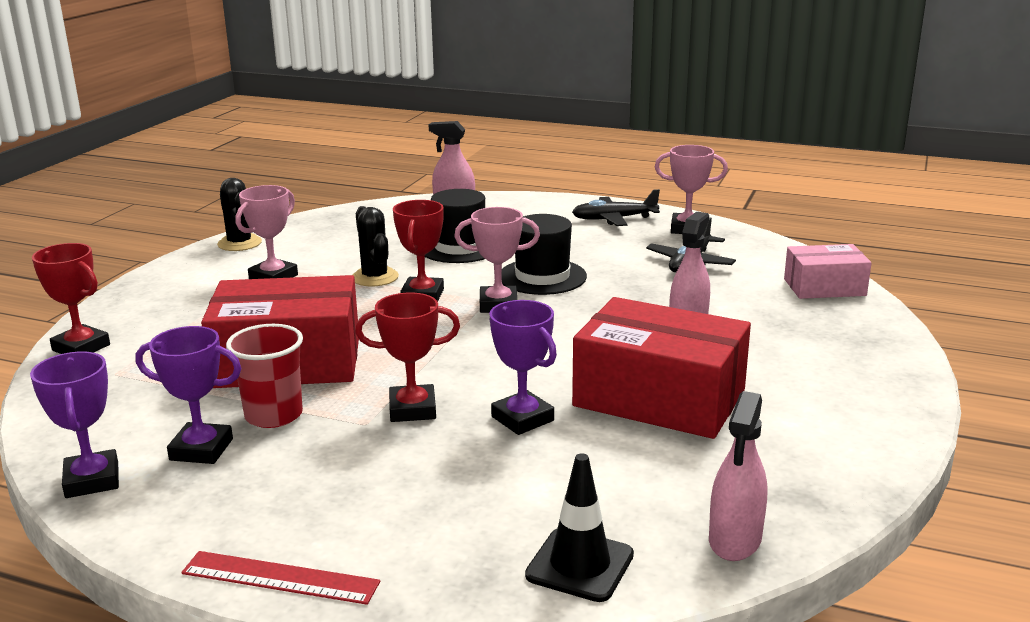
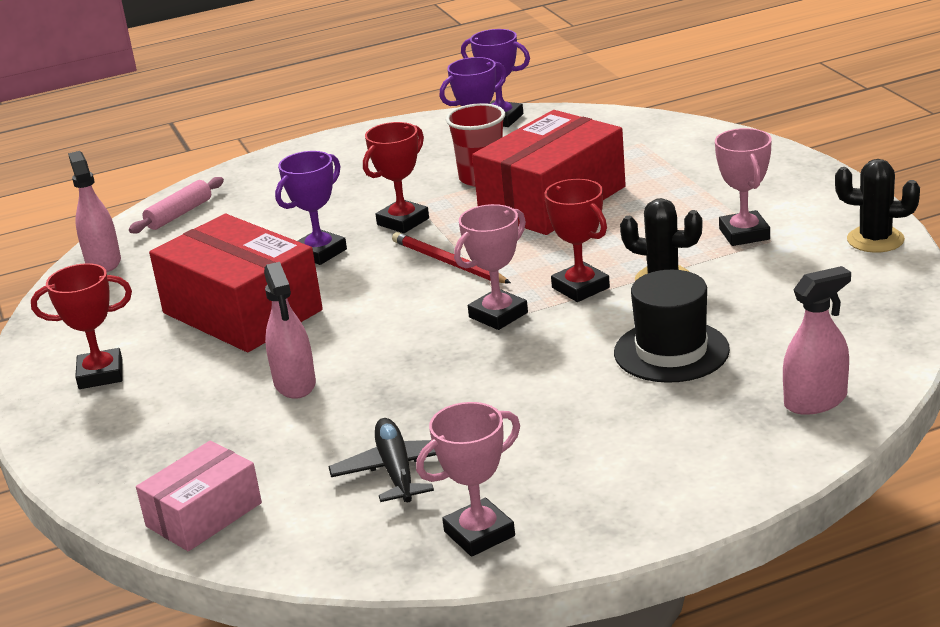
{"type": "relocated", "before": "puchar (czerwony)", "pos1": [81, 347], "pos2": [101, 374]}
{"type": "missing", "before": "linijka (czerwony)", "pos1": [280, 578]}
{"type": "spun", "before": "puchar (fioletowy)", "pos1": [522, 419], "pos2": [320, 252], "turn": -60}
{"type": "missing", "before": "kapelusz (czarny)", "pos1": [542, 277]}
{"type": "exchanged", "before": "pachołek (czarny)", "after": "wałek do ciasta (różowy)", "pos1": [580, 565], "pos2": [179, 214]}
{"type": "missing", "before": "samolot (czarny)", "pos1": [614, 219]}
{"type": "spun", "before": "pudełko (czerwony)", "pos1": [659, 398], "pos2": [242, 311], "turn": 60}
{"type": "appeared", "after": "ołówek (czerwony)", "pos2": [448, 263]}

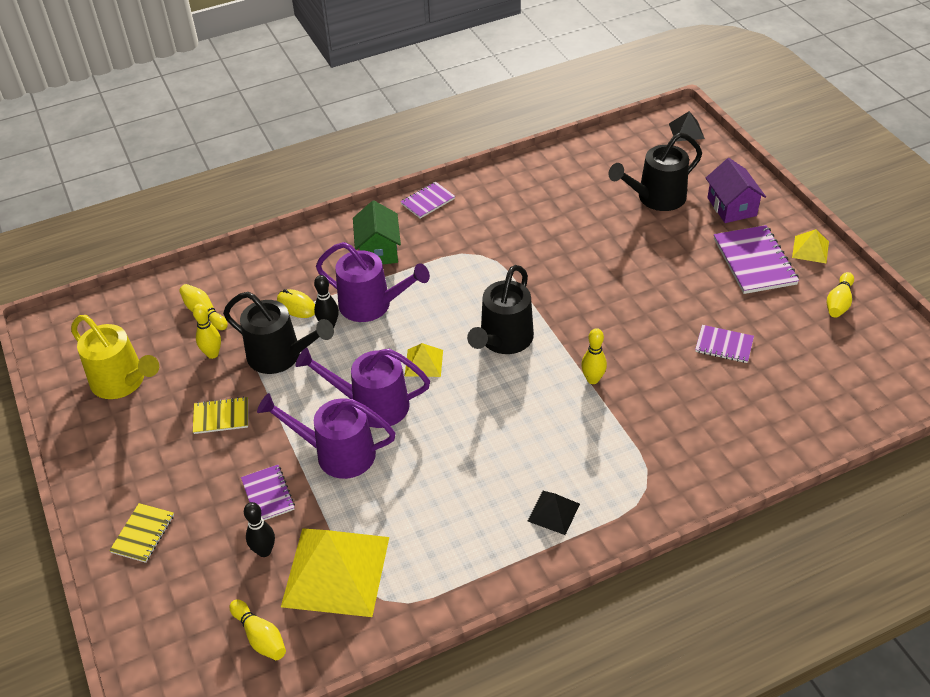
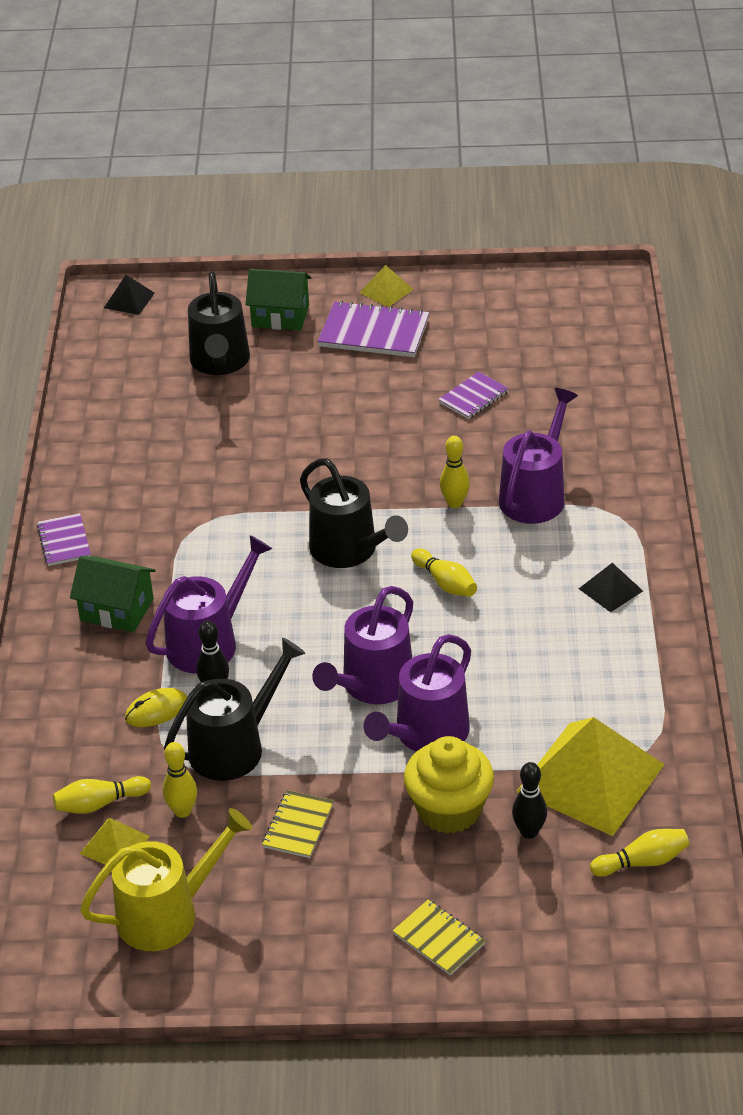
{"type": "exchanged", "before": "zeszyt (fioletowy)", "after": "muffinka (żółty)", "pos1": [268, 494], "pos2": [449, 810]}
{"type": "relocated", "before": "piramida (żółty)", "pos1": [424, 363], "pos2": [115, 845]}
{"type": "colour", "before": "domek (fioletowy)", "after": "domek (zielony)", "pos1": [731, 206], "pos2": [280, 316]}
{"type": "relocated", "before": "kręgiel (żółty)", "pos1": [838, 302], "pos2": [445, 583]}
{"type": "appeared", "after": "konewka (fioletowy)", "pos2": [535, 495]}

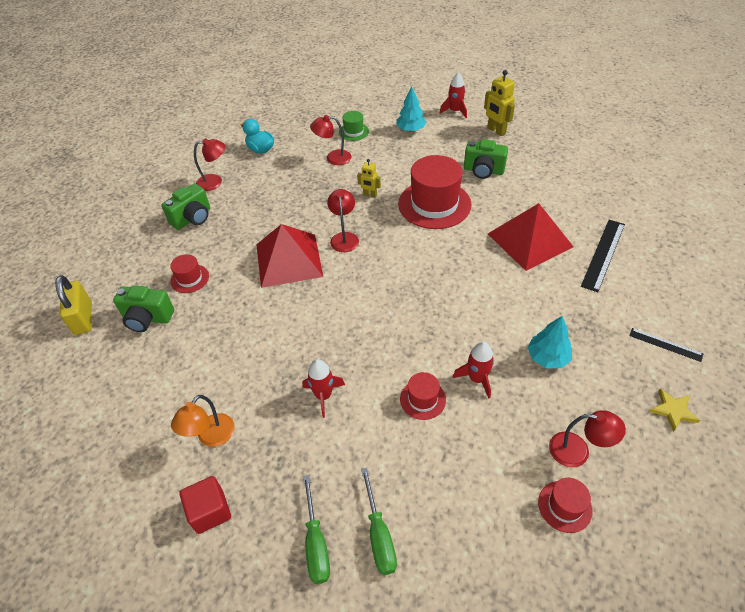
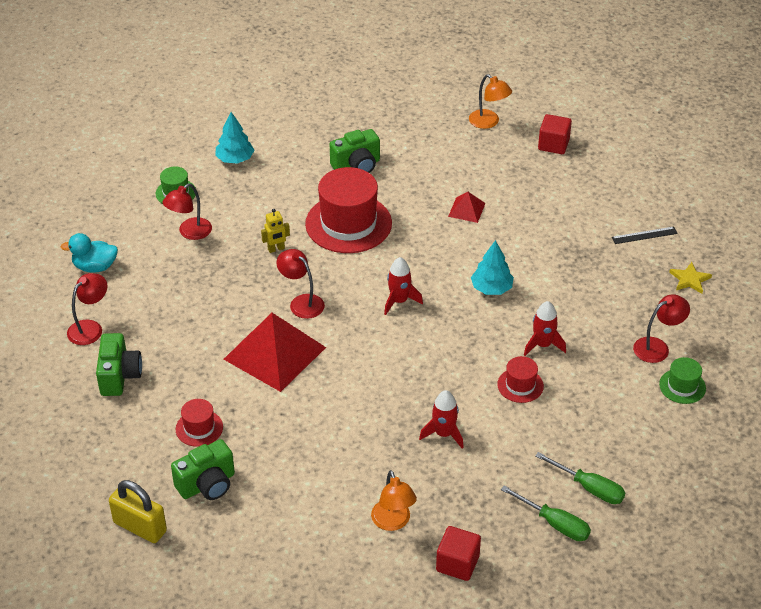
{"type": "relocated", "before": "rakieta (czerwony)", "pos1": [455, 111], "pos2": [399, 301]}
{"type": "missing", "before": "robot (żółty)", "pos1": [496, 131]}
{"type": "size", "before": "piramida (czerwony)", "pos1": [530, 240], "pos2": [467, 209], "scale": 0.46}
{"type": "relocated", "before": "drzewko (turkusowy)", "pos1": [547, 357], "pos2": [491, 288]}
{"type": "colour", "before": "kapelusz (czerwony)", "after": "kapelusz (zielony)", "pos1": [565, 506], "pos2": [682, 386]}
{"type": "missing", "before": "linijka (czarny)", "pos1": [603, 254]}
{"type": "appeared", "after": "lampka (pomarańczowy)", "pos2": [488, 122]}
{"type": "appeared", "after": "sześcian (czerwony)", "pos2": [553, 145]}

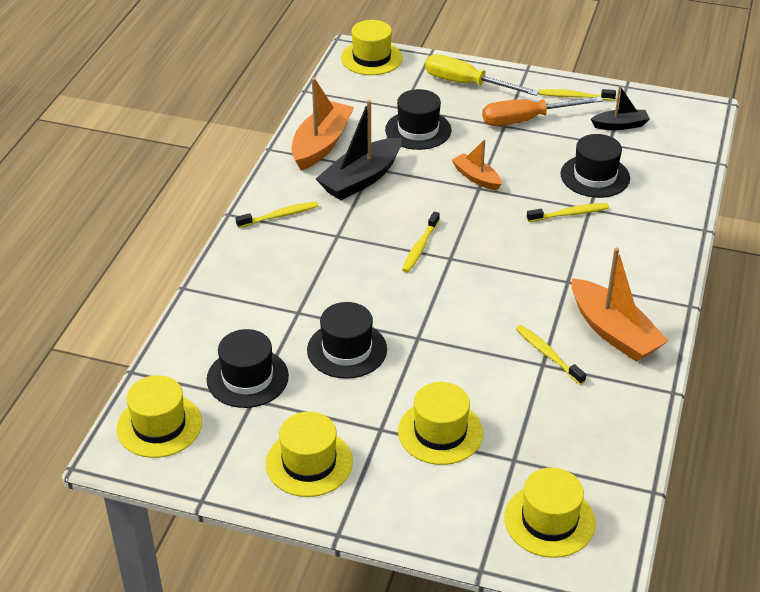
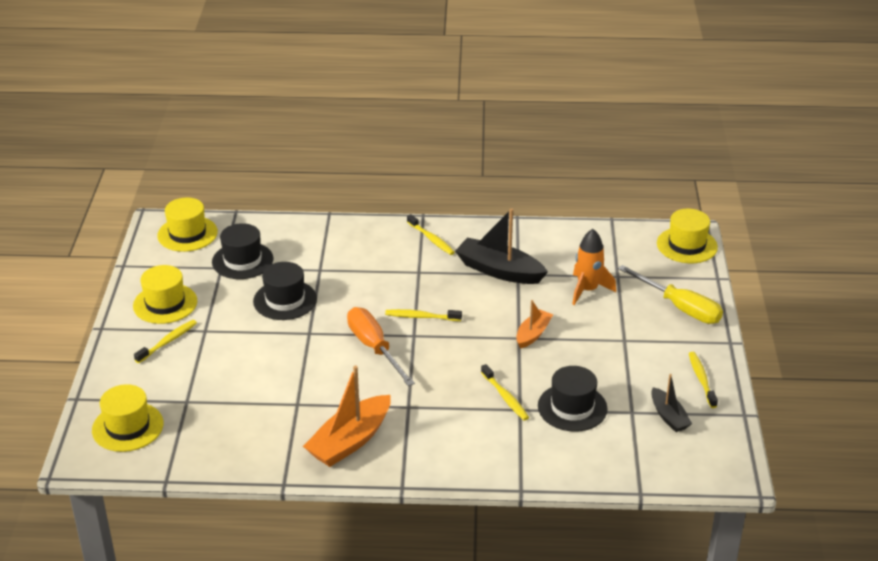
{"type": "missing", "before": "łódka (pomarańczowy)", "pos1": [321, 144]}
{"type": "exchanged", "before": "kapelusz (czarny)", "after": "rakieta (pomarańczowy)", "pos1": [418, 130], "pos2": [587, 290]}
{"type": "missing", "before": "kapelusz (żółty)", "pos1": [440, 432]}
{"type": "spun", "before": "śrubokręt (żółty)", "pos1": [467, 84], "pos2": [680, 307], "turn": 120}
{"type": "relocated", "before": "śrubokręt (pomarańczowy)", "pos1": [527, 120], "pos2": [374, 348]}
{"type": "relocated", "before": "szczoteczka do zębów (żółty)", "pos1": [548, 354], "pos2": [168, 341]}

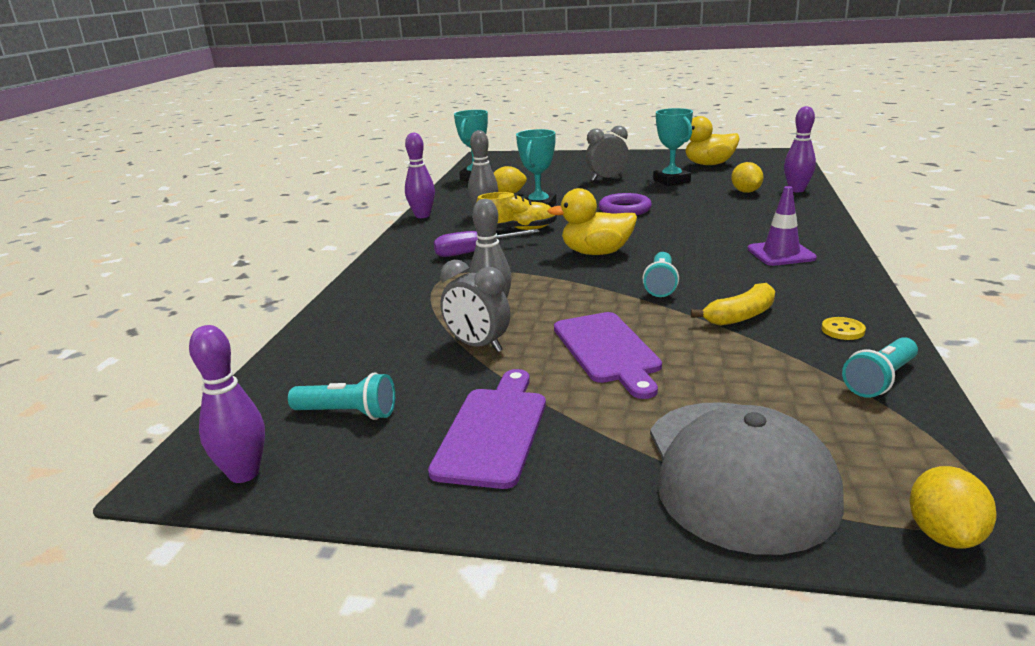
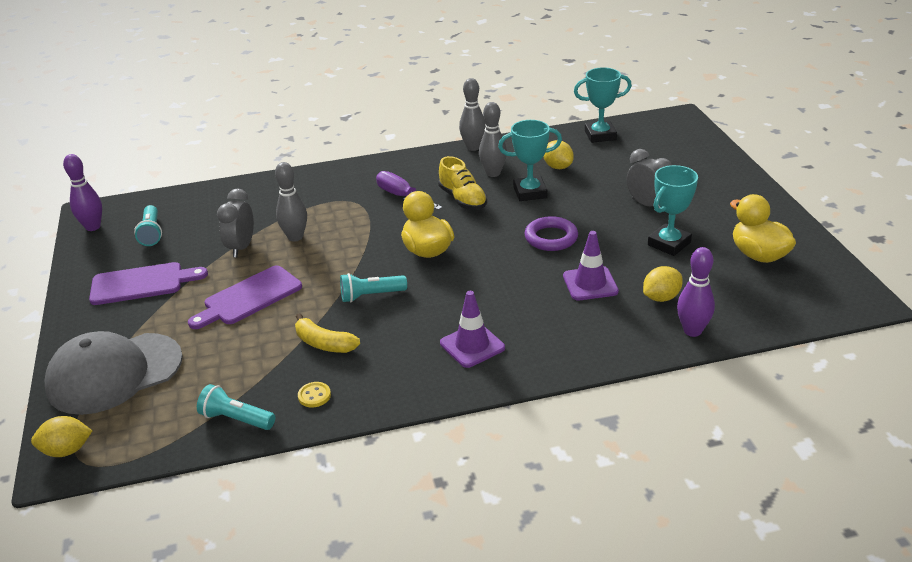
{"type": "colour", "before": "kręgiel (fioletowy)", "after": "kręgiel (szary)", "pos1": [422, 216], "pos2": [473, 147]}
{"type": "appeared", "after": "pachołek (fioletowy)", "pos2": [590, 284]}

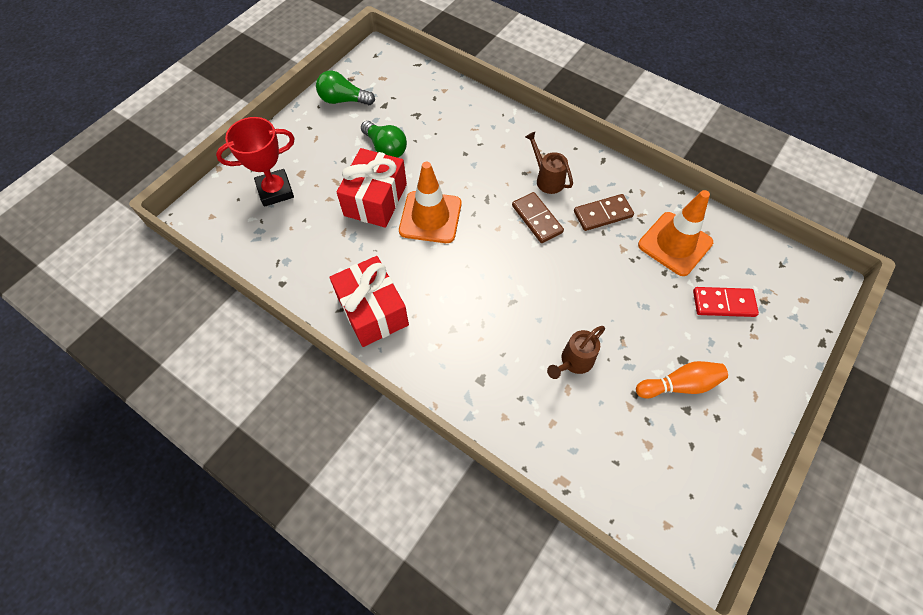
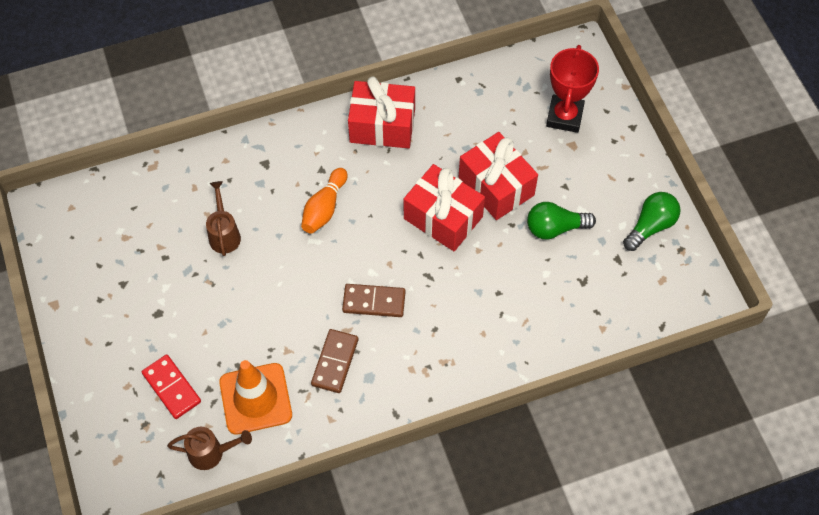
{"type": "exchanged", "before": "pachołek (pomarańczowy)", "after": "prezent (czerwony)", "pos1": [430, 217], "pos2": [443, 218]}
{"type": "relocated", "before": "konewka (brązowy)", "pos1": [547, 179], "pos2": [211, 453]}
{"type": "relocated", "before": "kręgiel (pomarańczowy)", "pos1": [679, 385], "pos2": [324, 208]}
{"type": "spun", "before": "kostka domina (czerwony)", "pos1": [723, 303], "pos2": [171, 388], "turn": -75}

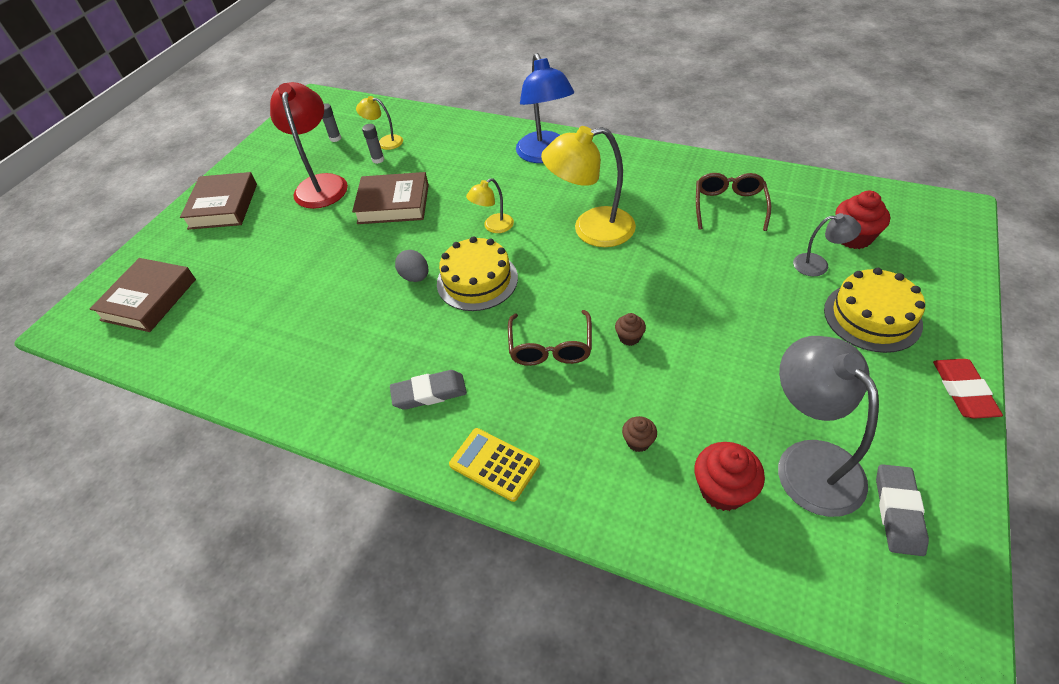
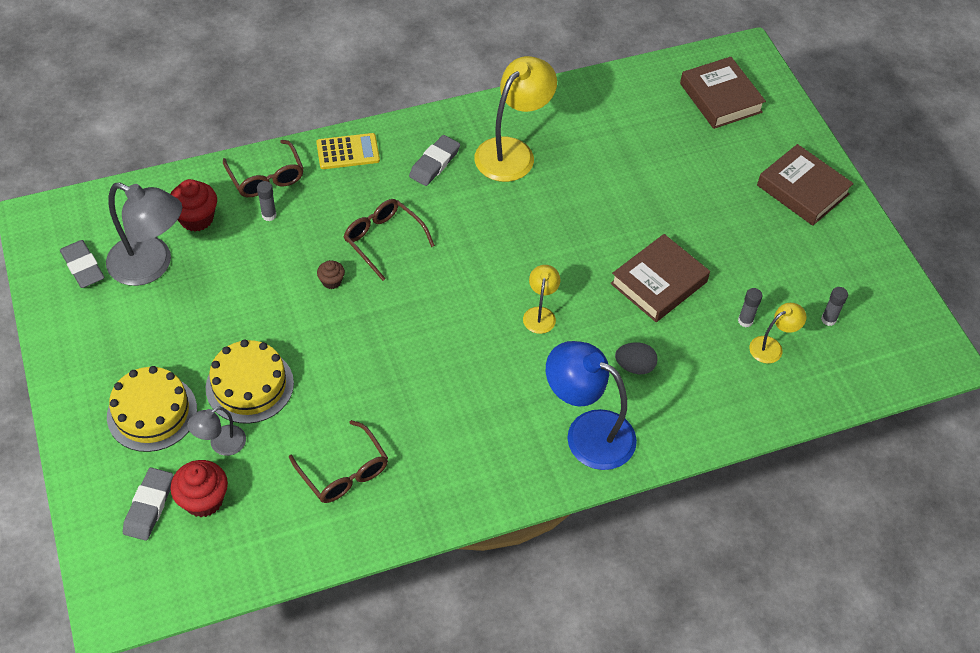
{"type": "missing", "before": "lampka (czerwony)", "pos1": [321, 184]}
{"type": "relocated", "before": "jajko (szary)", "pos1": [415, 277], "pos2": [634, 366]}
{"type": "relocated", "before": "tort (żółty)", "pos1": [477, 280], "pos2": [249, 385]}
{"type": "relocated", "before": "lampka (żółty)", "pos1": [591, 229], "pos2": [512, 151]}
{"type": "exchanged", "before": "muffinka (brązowy)", "after": "klej w sztyfcie (szary)", "pos1": [638, 441], "pos2": [269, 215]}
{"type": "missing", "before": "gumka do mazania (czerwony)", "pos1": [963, 391]}
{"type": "appeared", "after": "gumka do mazania (szary)", "pos2": [149, 506]}
{"type": "appeared", "after": "okulary (brązowy)", "pos2": [266, 177]}

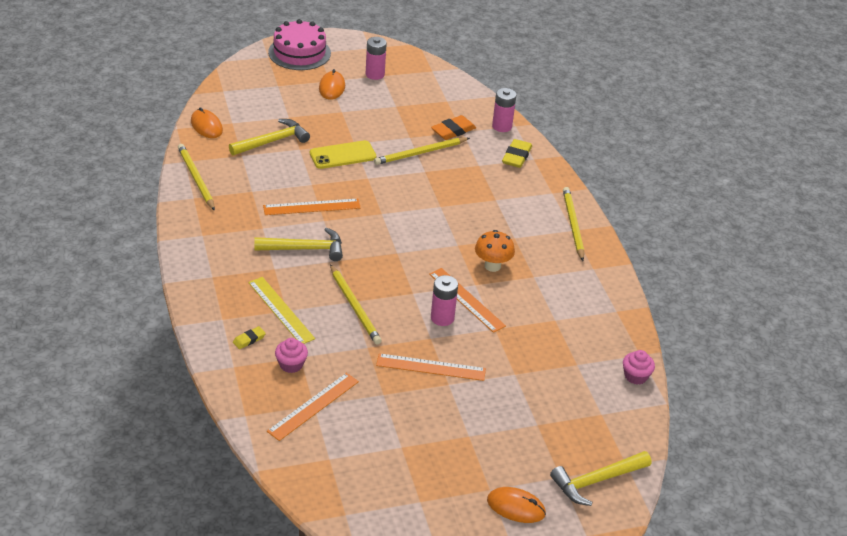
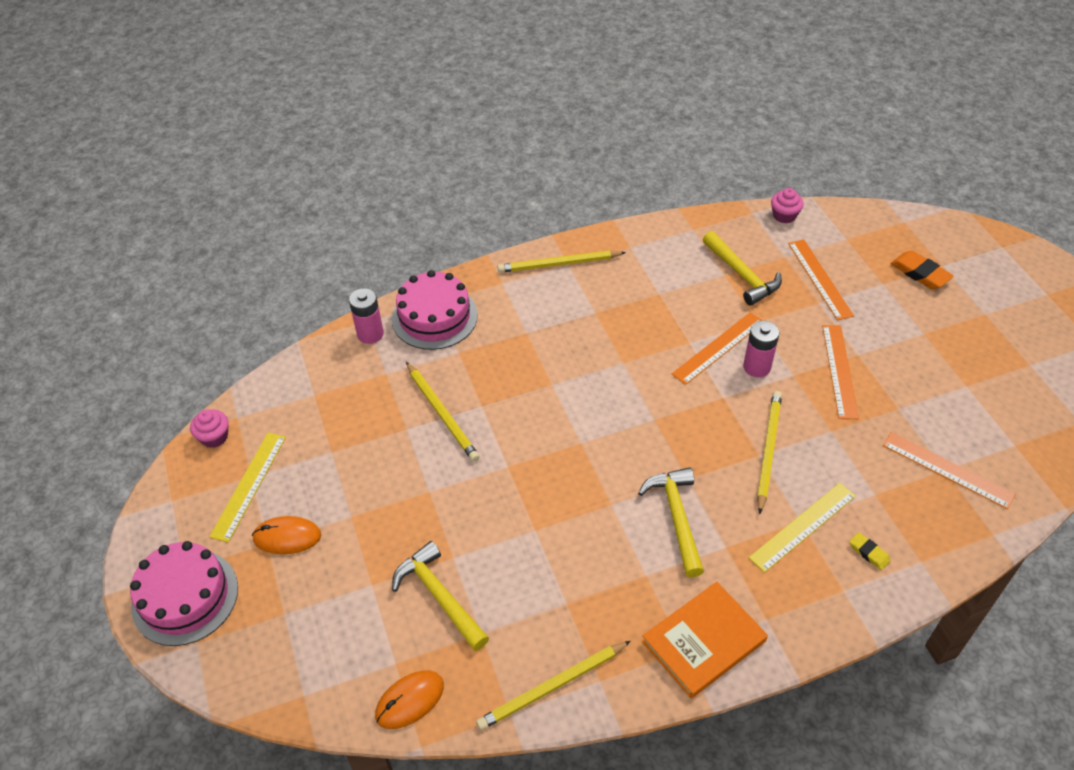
{"type": "relocated", "before": "linijka (pomarańczowy)", "pos1": [312, 207], "pos2": [820, 279]}
{"type": "relocated", "before": "muffinka (różowy)", "pos1": [291, 364], "pos2": [214, 437]}
{"type": "missing", "before": "telefon (żółty)", "pos1": [342, 155]}
{"type": "spun", "before": "ołówek (żółty)", "pos1": [355, 307], "pos2": [768, 450], "turn": -45}
{"type": "exchanged", "before": "bateria (różowy)", "after": "linijka (żółty)", "pos1": [375, 74], "pos2": [249, 485]}
{"type": "relocated", "before": "gumka do mazania (pomarańczowy)", "pos1": [453, 131], "pos2": [920, 273]}
{"type": "missing", "before": "grzyb (pomarańczowy)", "pos1": [492, 266]}
{"type": "missing", "before": "myszka (pomarańczowy)", "pos1": [516, 507]}
{"type": "exchanged", "before": "gumka do mazania (żółty)", "after": "tort (różowy)", "pos1": [516, 156], "pos2": [434, 317]}
{"type": "relocated", "before": "młotek (żółty)", "pos1": [596, 481], "pos2": [742, 275]}
{"type": "appeared", "after": "książka (pomarańczowy)", "pos2": [703, 641]}

